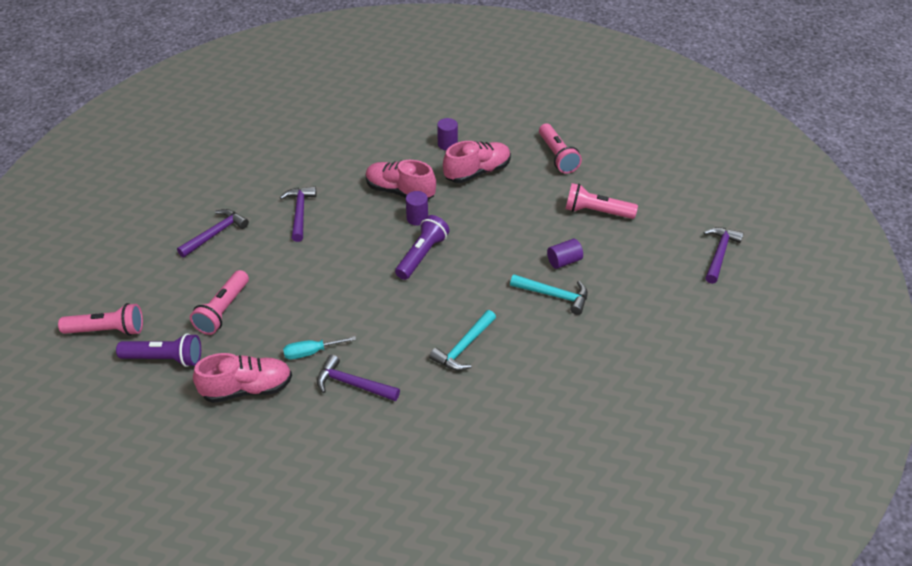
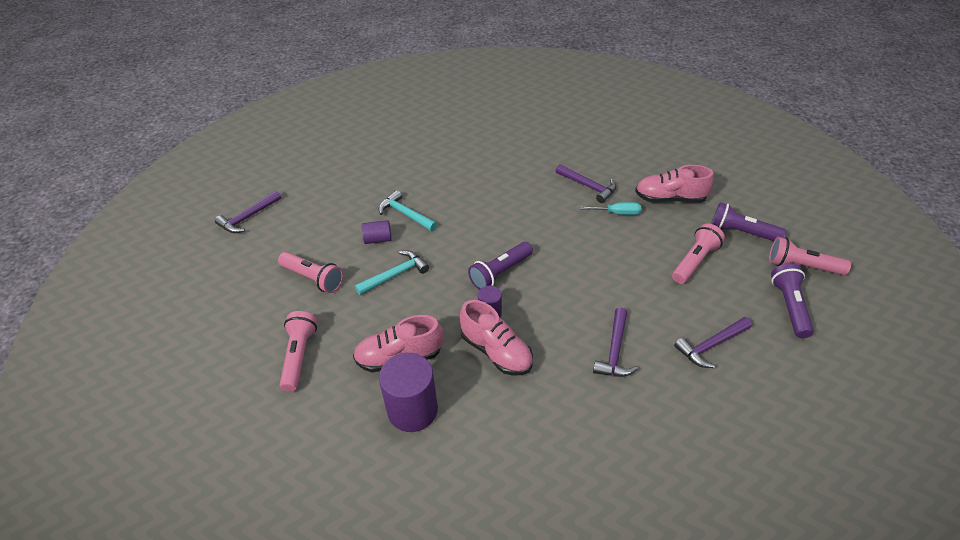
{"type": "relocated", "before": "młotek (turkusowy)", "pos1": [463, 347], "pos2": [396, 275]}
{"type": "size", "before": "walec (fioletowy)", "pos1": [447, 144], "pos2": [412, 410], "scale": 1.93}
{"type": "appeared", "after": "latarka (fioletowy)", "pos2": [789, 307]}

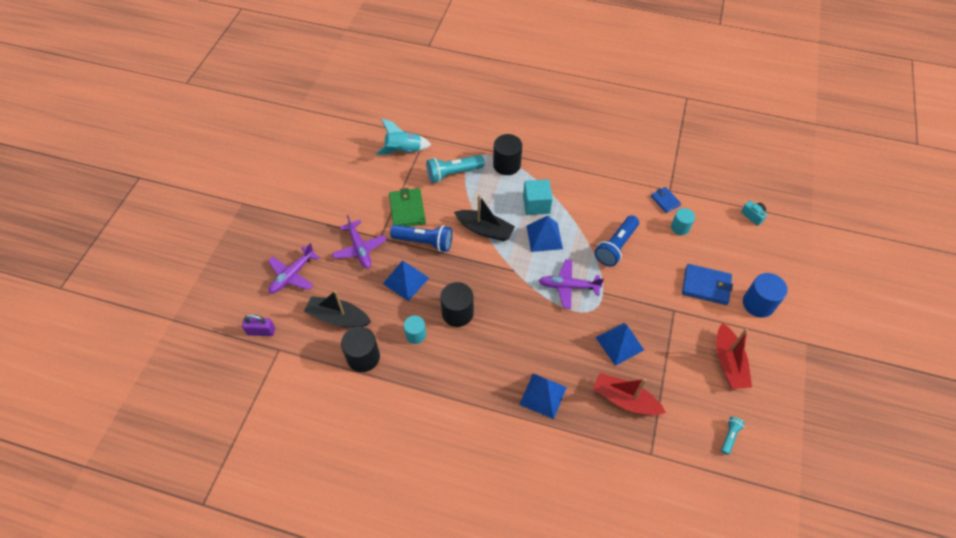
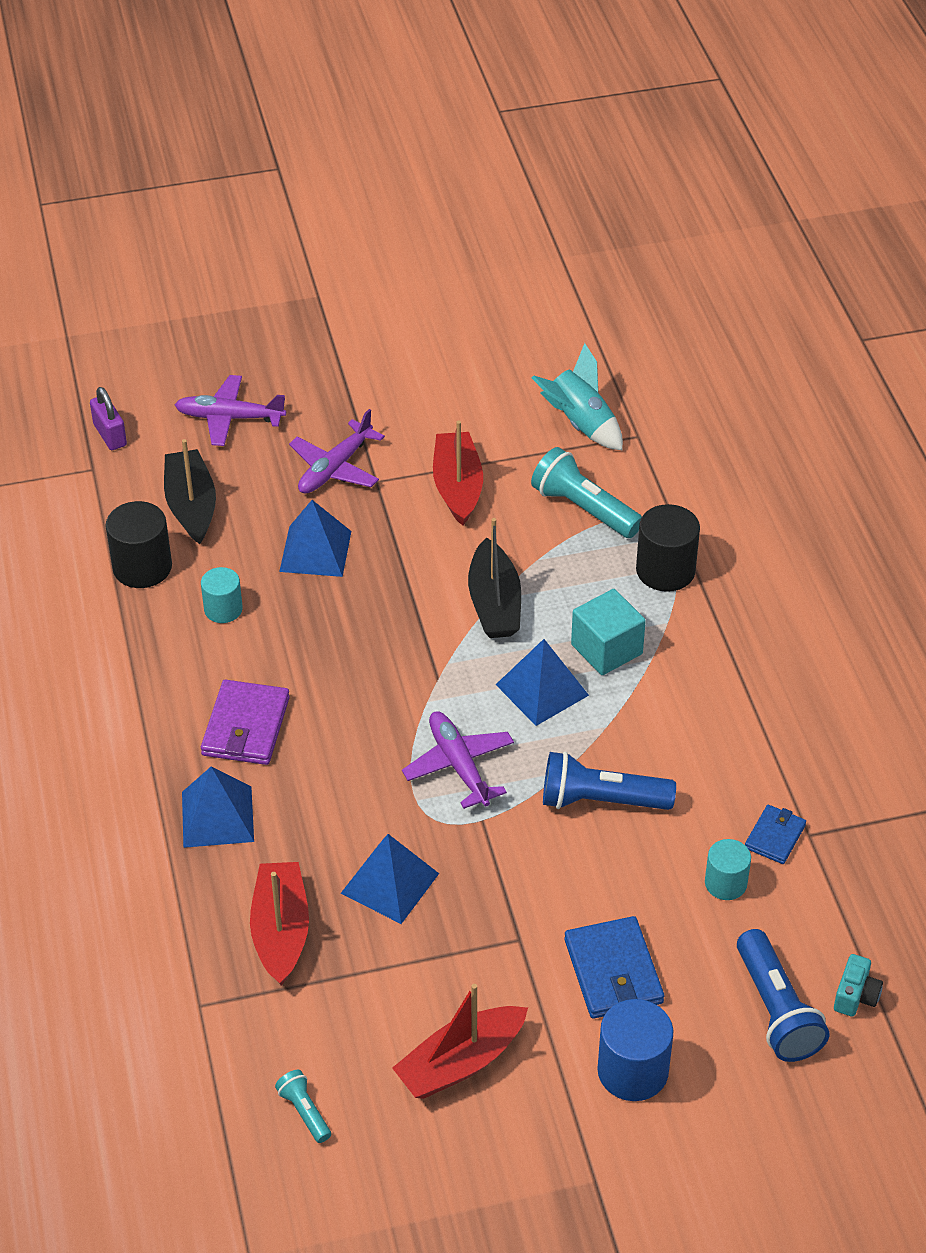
{"type": "exchanged", "before": "portfel (zielony)", "after": "łódka (czerwony)", "pos1": [407, 210], "pos2": [457, 487]}
{"type": "relocated", "before": "latarka (niebieski)", "pos1": [424, 242], "pos2": [776, 1010]}
{"type": "missing", "before": "walec (czarny)", "pos1": [457, 313]}
{"type": "spun", "before": "latarka (turkusowy)", "pos1": [729, 436], "pos2": [304, 1112], "turn": -120}
{"type": "appeared", "after": "portfel (fioletowy)", "pos2": [246, 726]}

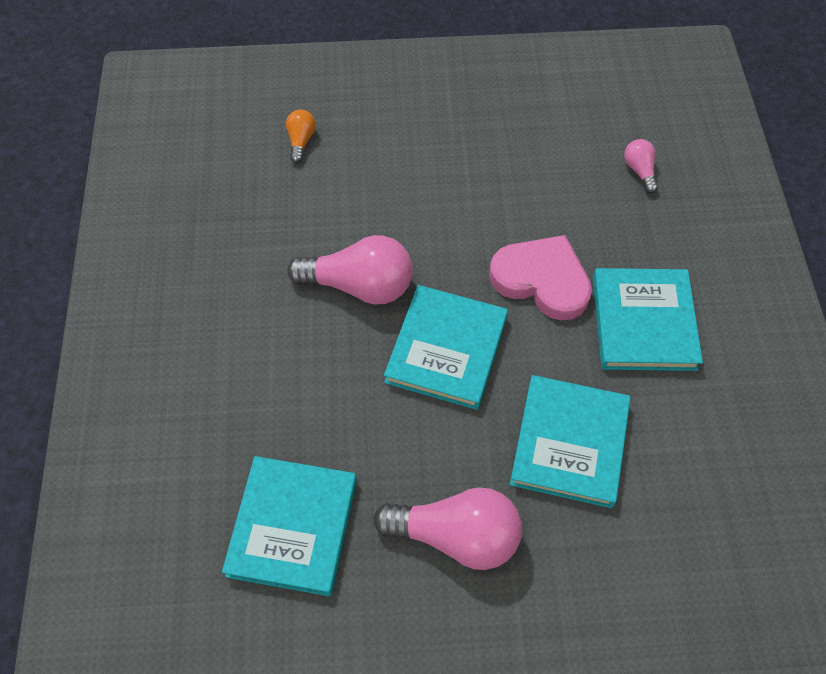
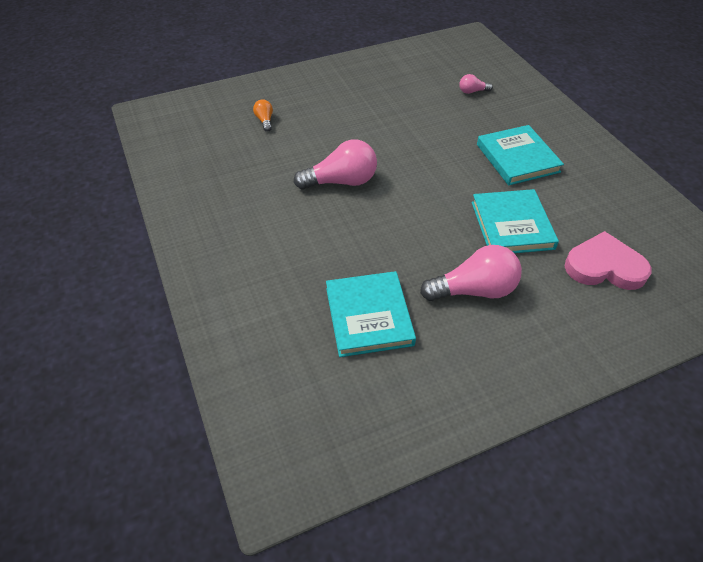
{"type": "missing", "before": "książka (turkusowy)", "pos1": [446, 349]}
{"type": "relocated", "before": "serce (różowy)", "pos1": [542, 280], "pos2": [604, 266]}
{"type": "spun", "before": "żarówka (różowy)", "pos1": [639, 171], "pos2": [472, 91], "turn": -60}

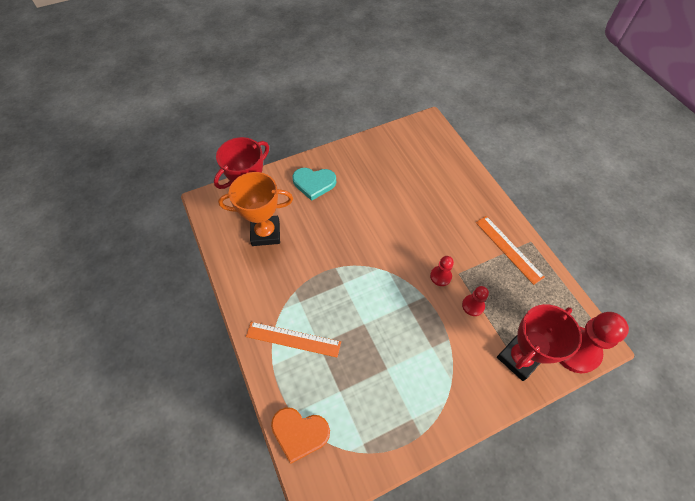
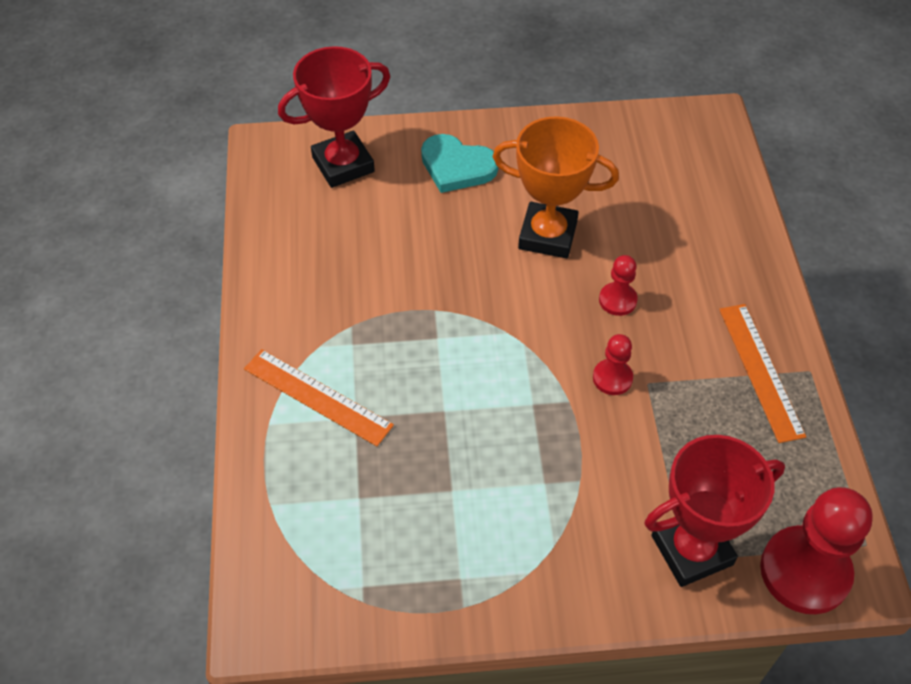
{"type": "relocated", "before": "puchar (pomarańczowy)", "pos1": [265, 233], "pos2": [547, 235]}
{"type": "missing", "before": "serce (pomarańczowy)", "pos1": [299, 433]}
{"type": "relocated", "before": "pionek (czerwony)", "pos1": [473, 305], "pos2": [617, 300]}

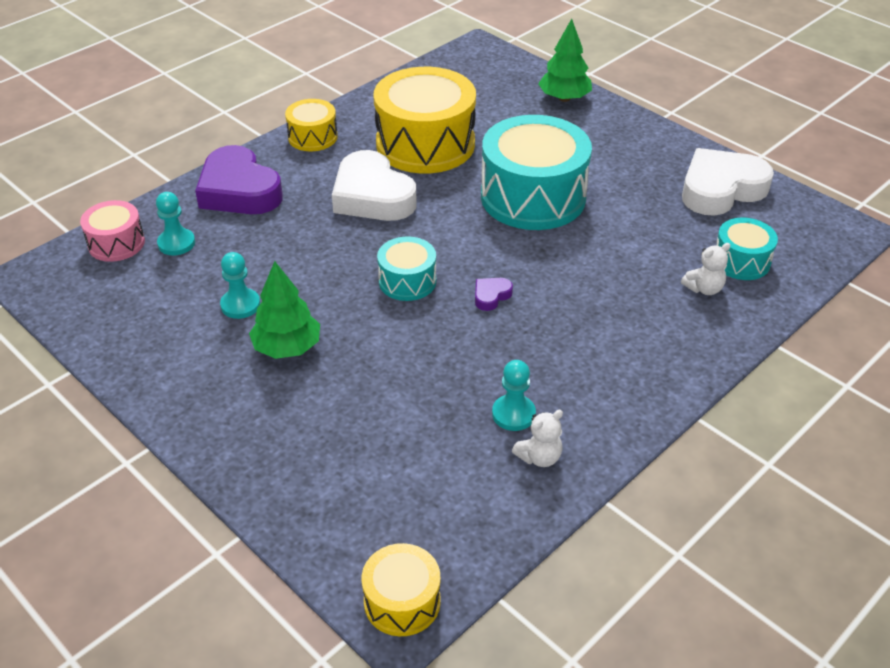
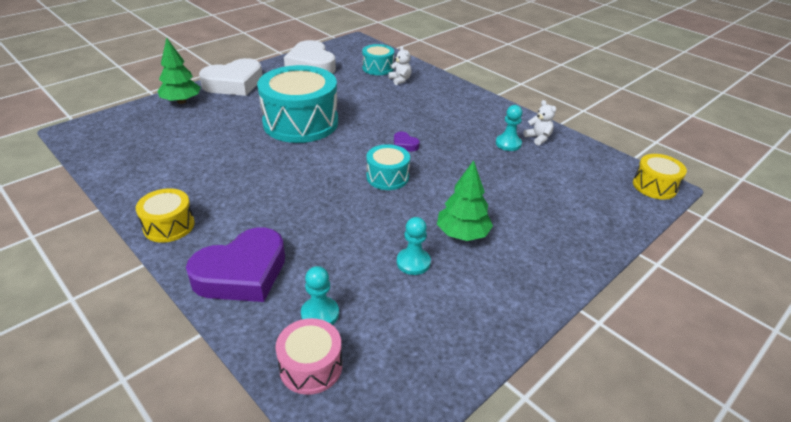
{"type": "relocated", "before": "serce (biały)", "pos1": [372, 196], "pos2": [234, 83]}
{"type": "missing", "before": "bęben (żółty)", "pos1": [425, 144]}

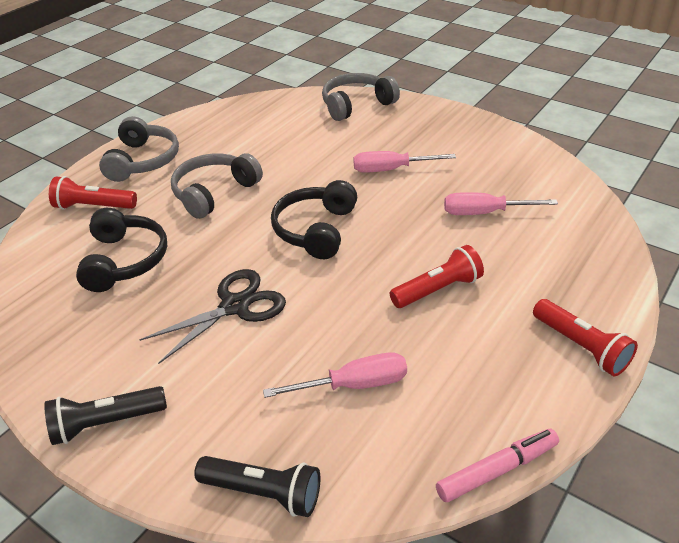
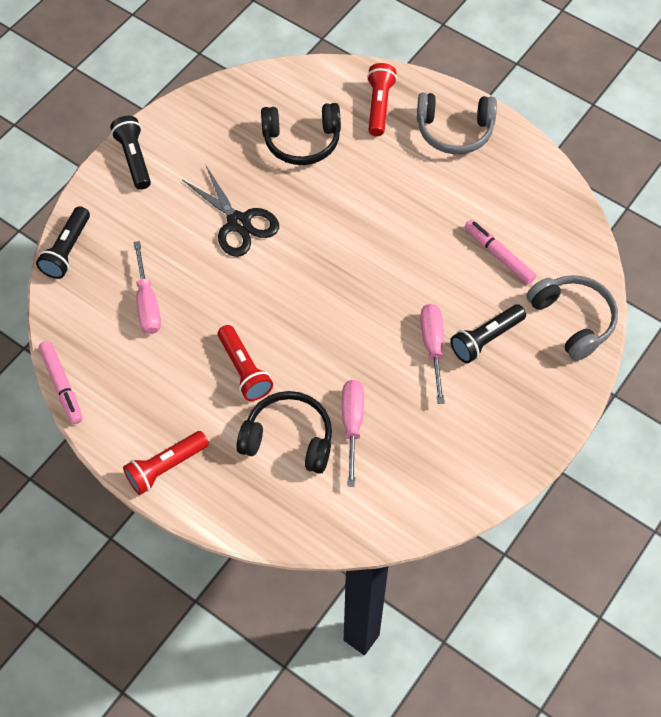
{"type": "missing", "before": "słuchawki (szary)", "pos1": [214, 193]}
{"type": "relocated", "before": "słuchawki (czarny)", "pos1": [316, 230], "pos2": [288, 439]}
{"type": "appeared", "after": "latarka (czarny)", "pos2": [486, 339]}
{"type": "appeared", "after": "flamaster (różowy)", "pos2": [499, 255]}

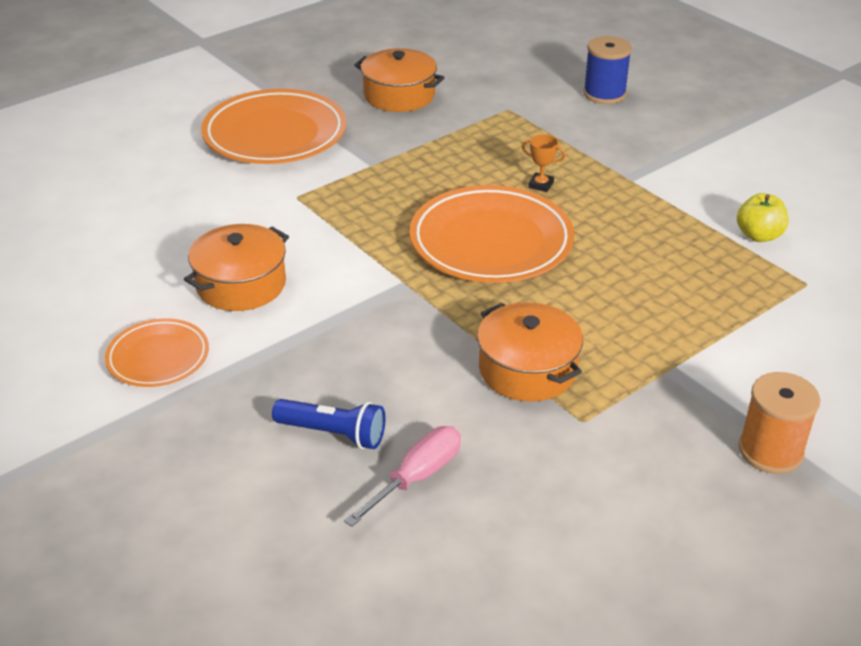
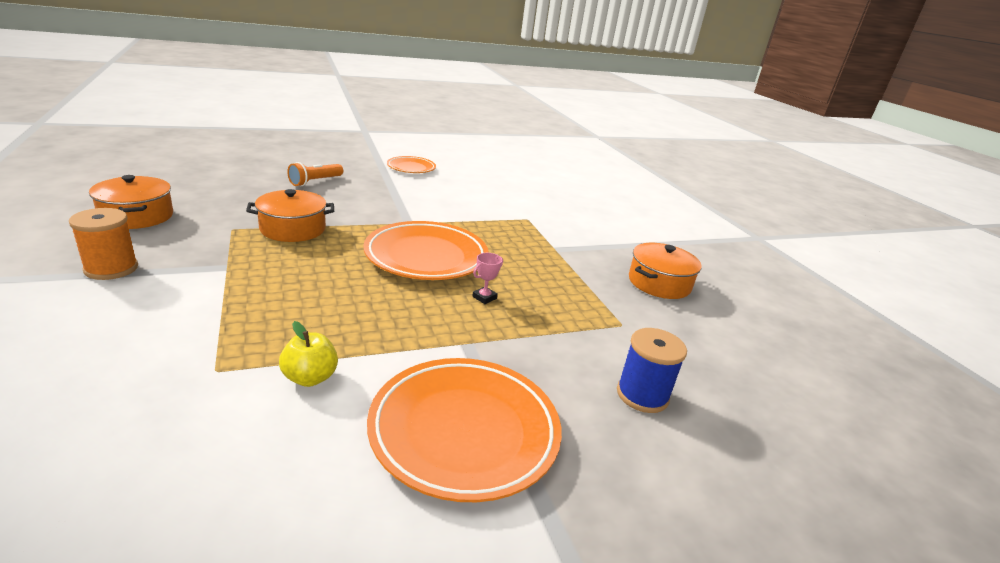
{"type": "relocated", "before": "garnek (pomarańczowy)", "pos1": [241, 284], "pos2": [137, 216]}
{"type": "relocated", "before": "talerz (pomarańczowy)", "pos1": [275, 135], "pos2": [464, 431]}
{"type": "colour", "before": "latarka (niebieski)", "after": "latarka (pomarańczowy)", "pos1": [333, 434], "pos2": [315, 181]}
{"type": "missing", "before": "śrubokręt (różowy)", "pos1": [416, 477]}
{"type": "colour", "before": "puchar (pomarańczowy)", "after": "puchar (różowy)", "pos1": [541, 185], "pos2": [484, 297]}

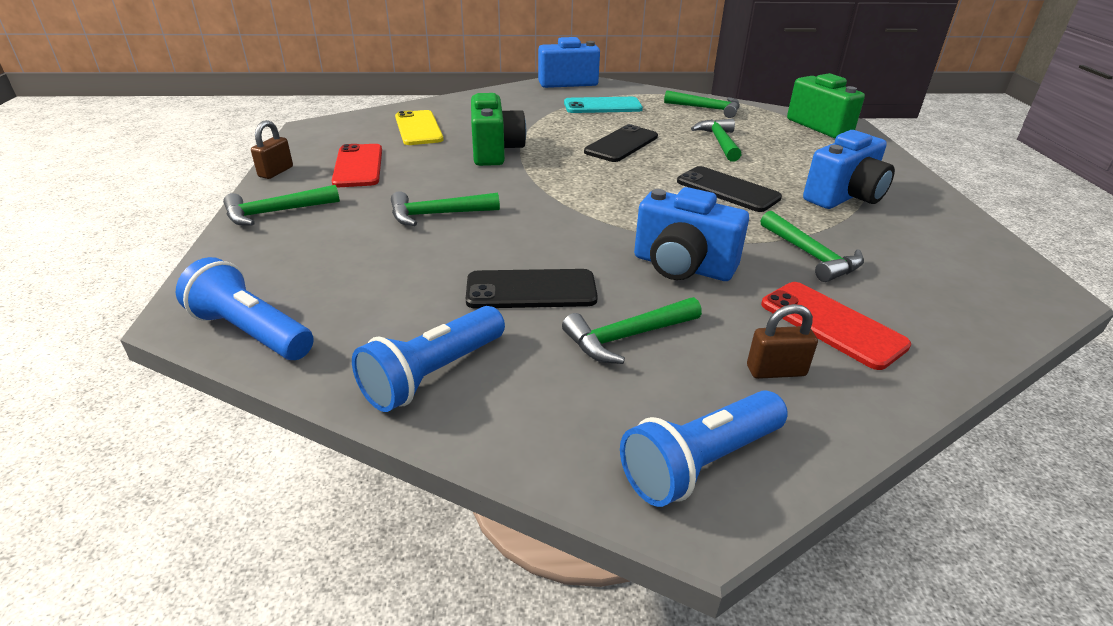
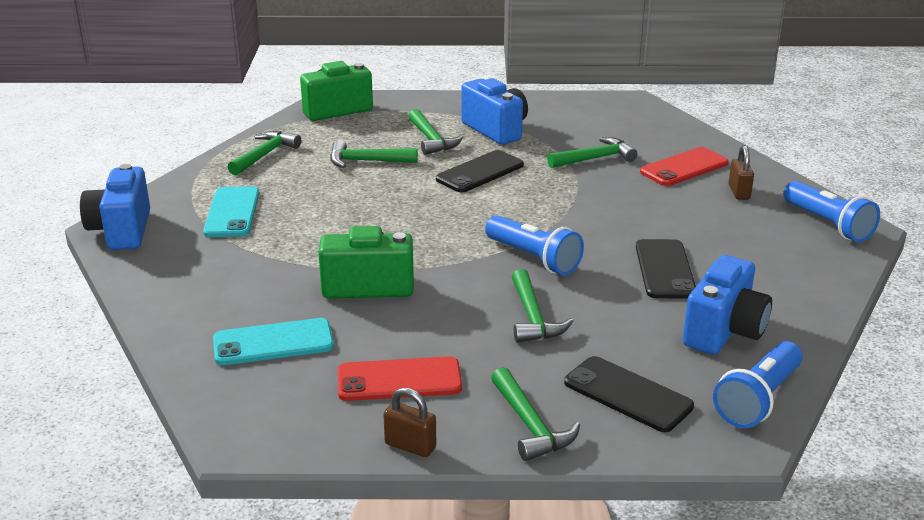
{"type": "relocated", "before": "latarka (niebieski)", "pos1": [433, 374], "pos2": [534, 258]}
{"type": "colour", "before": "telefon (żółty)", "after": "telefon (turkusowy)", "pos1": [418, 128], "pos2": [273, 343]}
{"type": "relocated", "before": "młotek (zielony)", "pos1": [627, 337], "pos2": [431, 140]}
{"type": "relocated", "before": "telefon (czarny)", "pos1": [621, 144], "pos2": [628, 394]}
{"type": "relocated", "before": "aparat fotograficzny (niebieski)", "pos1": [682, 267], "pos2": [724, 331]}

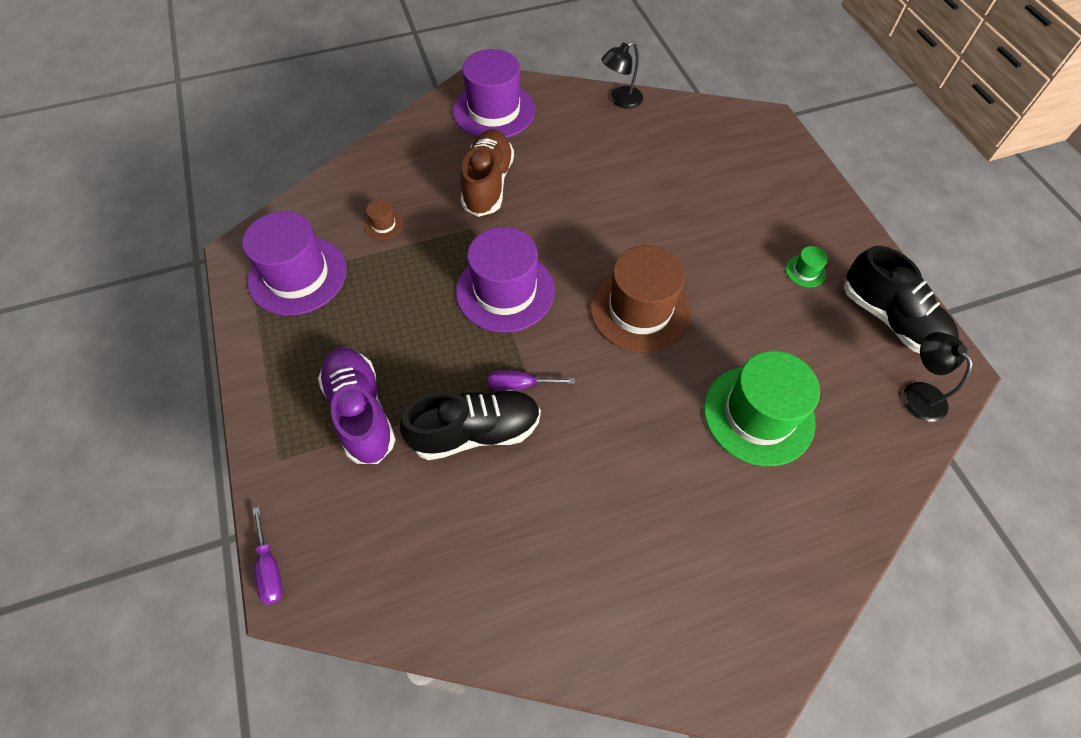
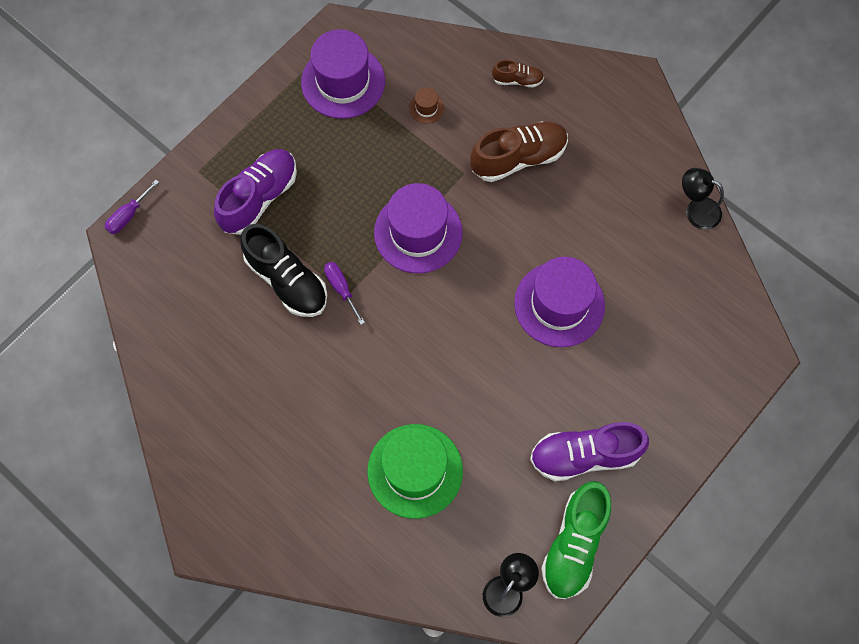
{"type": "relocated", "before": "kapelusz (fioletowy)", "pos1": [494, 111], "pos2": [559, 304]}
{"type": "missing", "before": "kapelusz (brązowy)", "pos1": [640, 309]}
{"type": "exchanged", "before": "kapelusz (zielony)", "after": "but (fioletowy)", "pos1": [805, 271], "pos2": [585, 455]}
{"type": "colour", "before": "but (czarny)", "after": "but (zielony)", "pos1": [890, 319], "pos2": [574, 544]}
{"type": "appeared", "after": "but (brązowy)", "pos2": [517, 80]}

